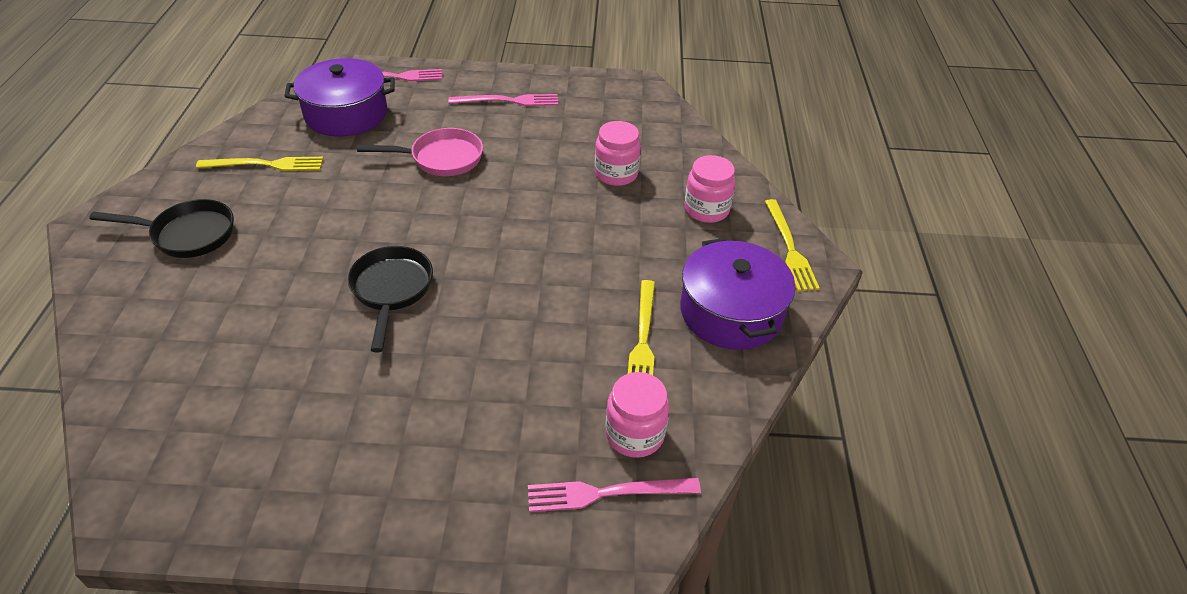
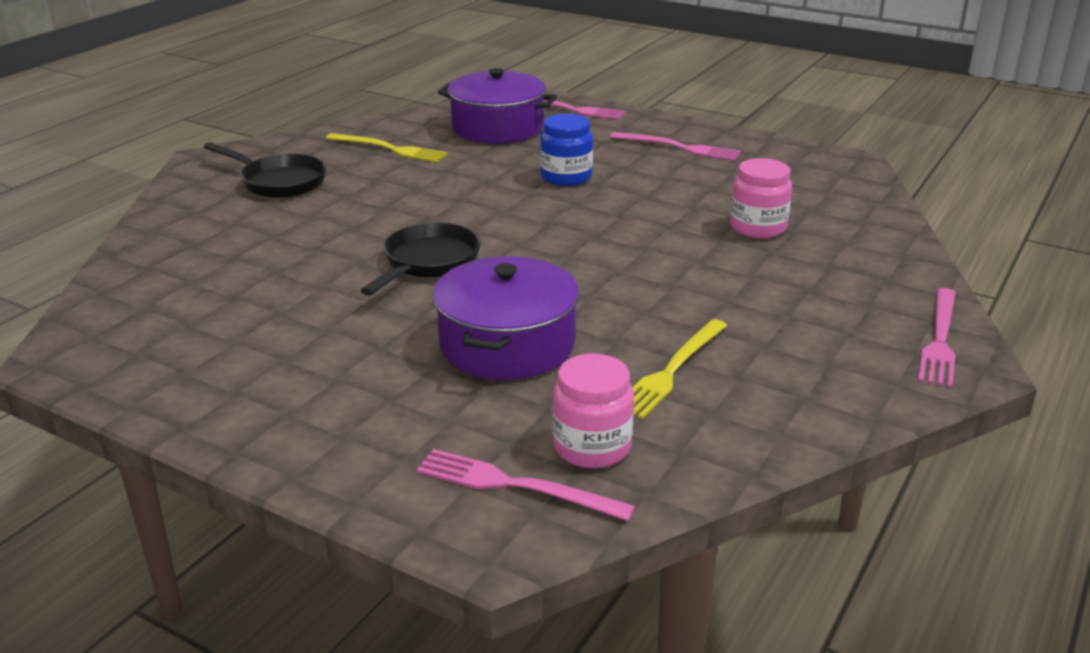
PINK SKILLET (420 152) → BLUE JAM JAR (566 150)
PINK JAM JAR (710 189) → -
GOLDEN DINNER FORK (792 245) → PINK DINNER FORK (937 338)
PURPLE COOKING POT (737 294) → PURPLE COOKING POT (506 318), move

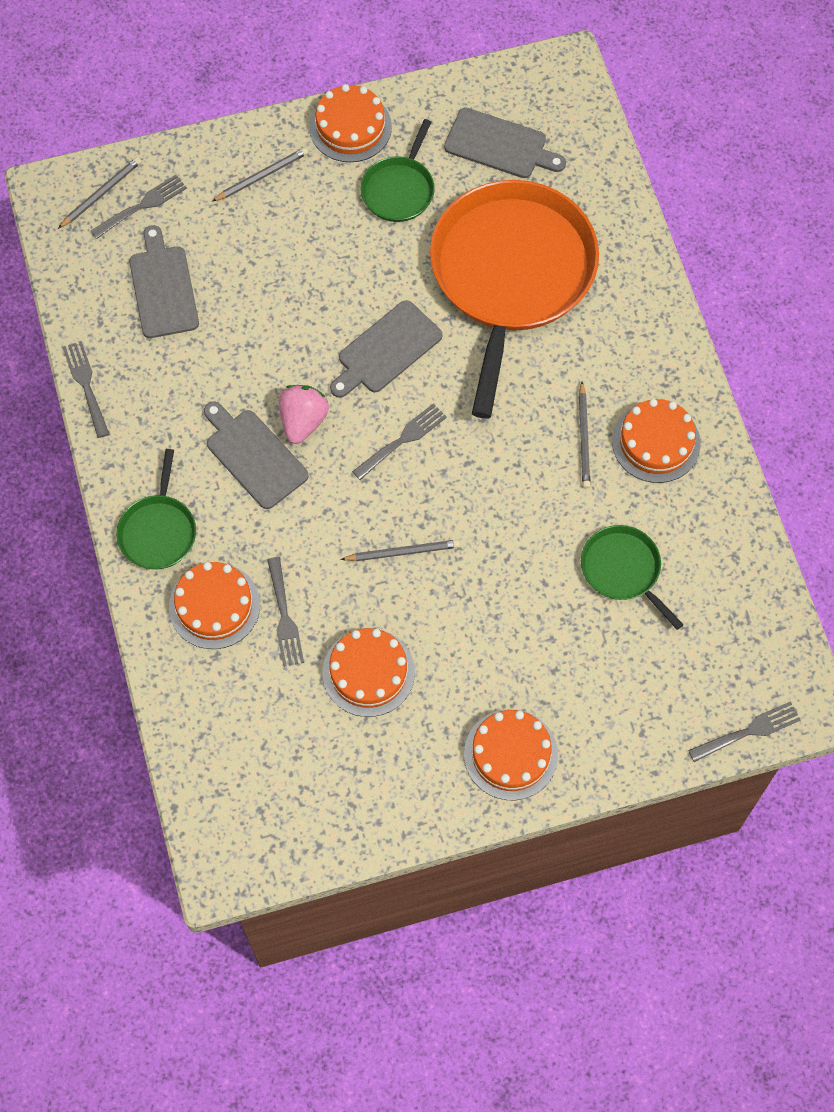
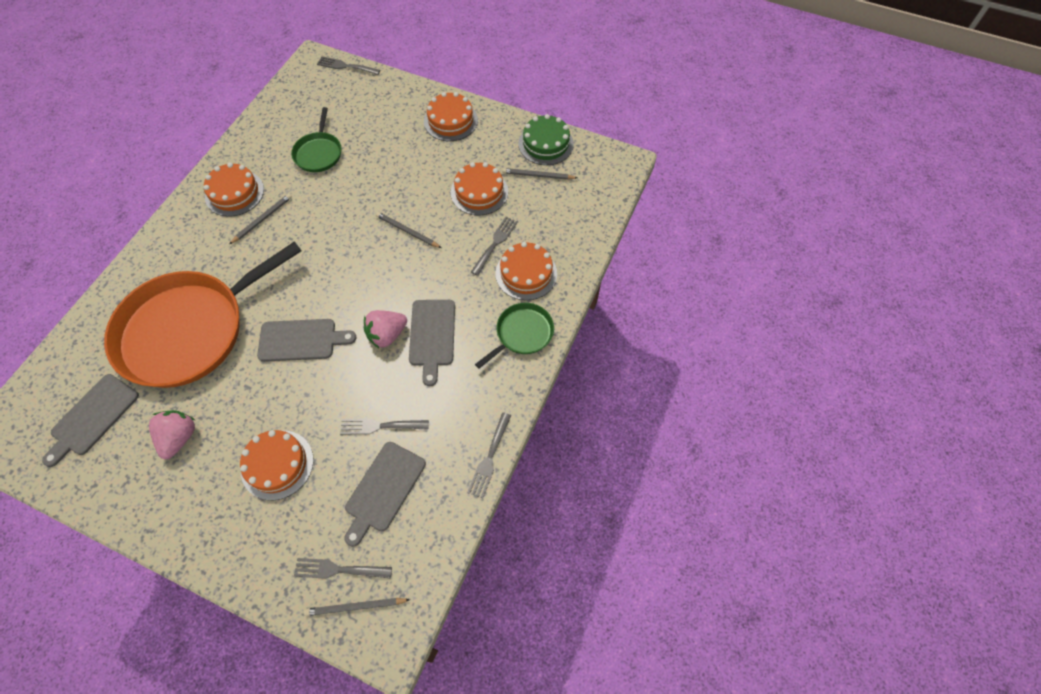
ORANGE-COLOURED CAKE (350 123) → ORANGE-COLOURED CAKE (277 465), move
GREY CHOPPING BOARD (505 143) → GREY CHOPPING BOARD (90 420), 120 degrees counterclockwise
GREEN SKILLET (397 170) → PINK BERRY (172 434)
GREY WOODEN PENCIL (260 174) → GREY WOODEN PENCIL (539 174), move
GREY DINNER FORK (399 441) → GREY DINNER FORK (384 426), move
- → GREEN CAKE (546 139)

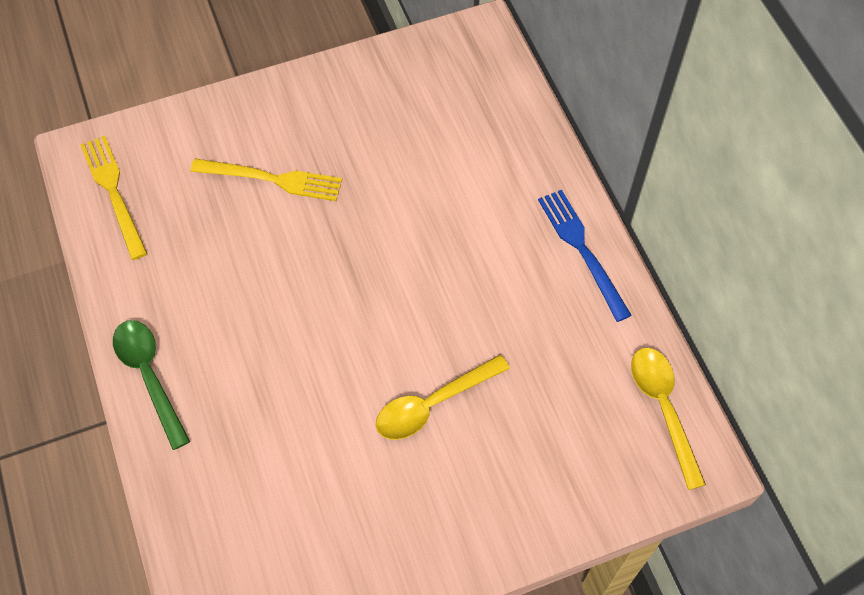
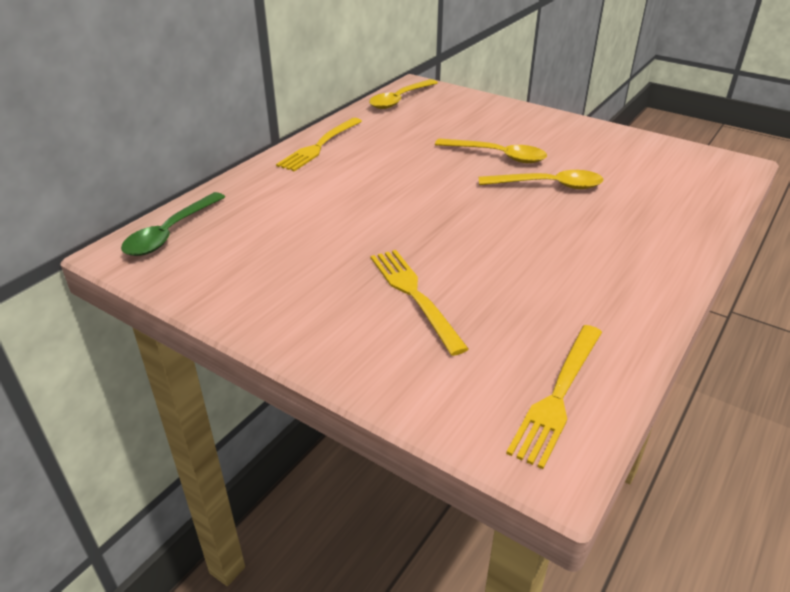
BLUE DINNER FORK (585 256) → GOLDEN DINNER FORK (319 144)
GREEN SPOON (151 385) → GREEN SPOON (173 224), move
- → GOLDEN SPOON (541 179)

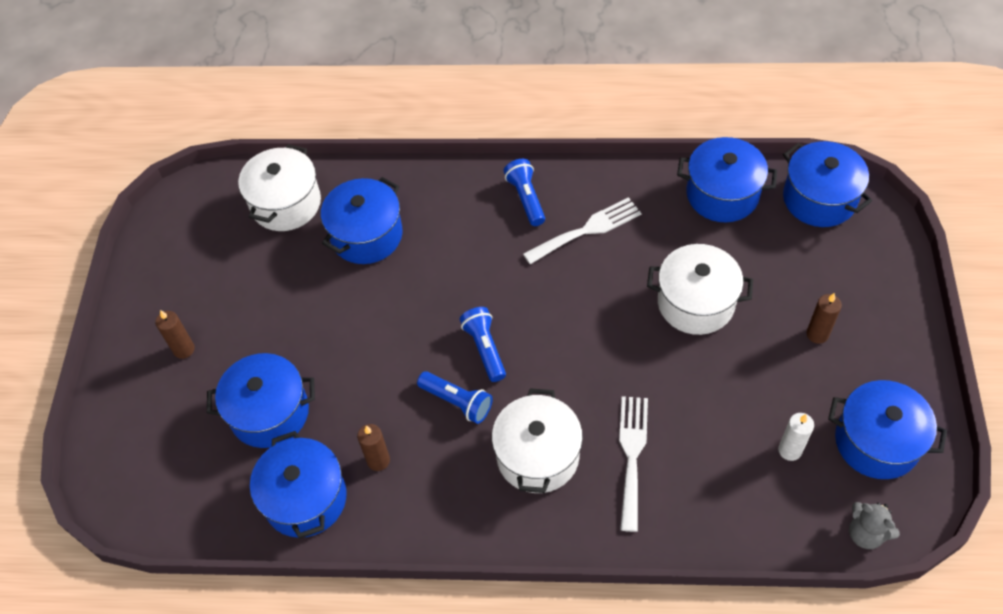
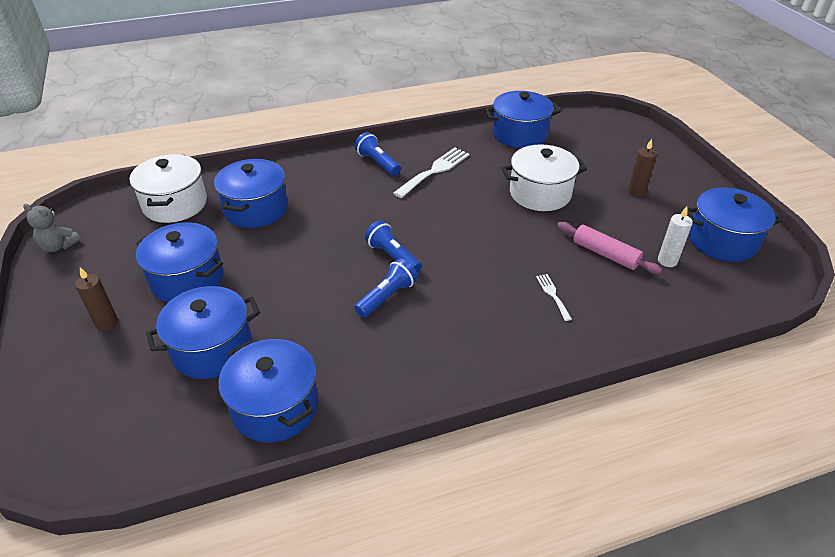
BLUE COOKING POT (827 184) → BLUE COOKING POT (179 262), move
BLUE FLASHLIGHT (455 397) → BLUE FLASHLIGHT (386 288), 60 degrees counterclockwise
SNOW-WHITE COOKING POT (537 440) → -
SNOW-WHITE DINNER FORK (633 464) → SNOW-WHITE DINNER FORK (554 297), x0.52
RUSSET WAX CANDLE (373 447) → -
GREY STUFFED BEAR (874 525) → GREY STUFFED BEAR (52 228), move
- → PINK PASTRY ROLLER (609 248)

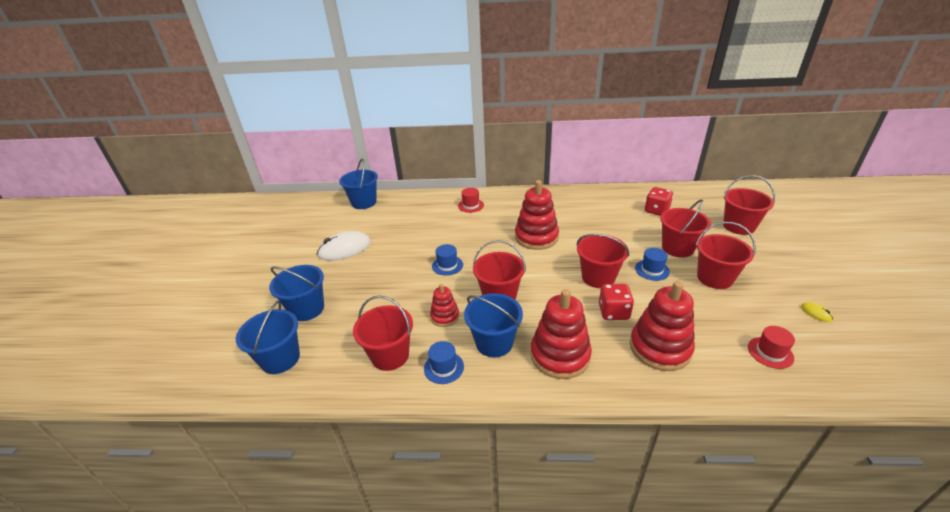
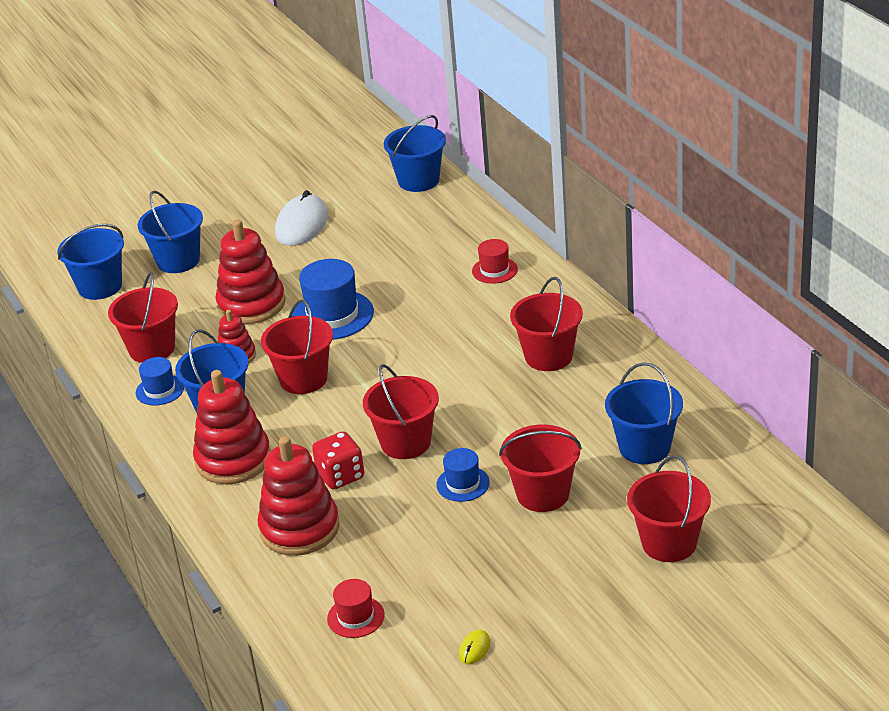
SCARLET STACKING TOY (537 215) → SCARLET STACKING TOY (250 271), move
SCARLET DIE (659 201) → BLUE BUCKET (644 413)
SCARLET BUCKET (726 255) → SCARLET BUCKET (546 324), move
SNOW-WHITE COMPUTER MOUSE (344 246) → SNOW-WHITE COMPUTER MOUSE (301 218), 75 degrees clockwise
BLUE HAT (447 260) → BLUE HAT (333 299), x1.76

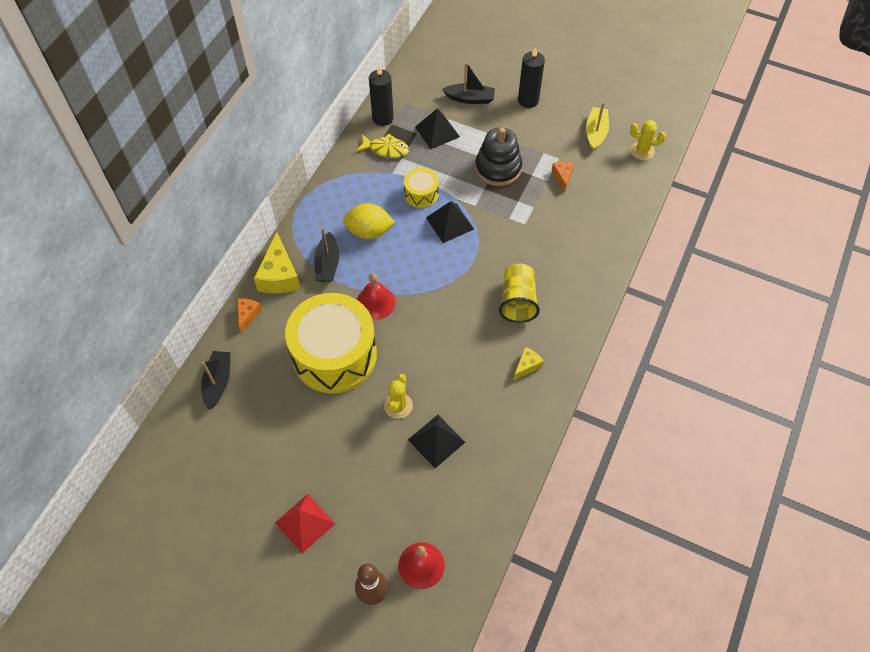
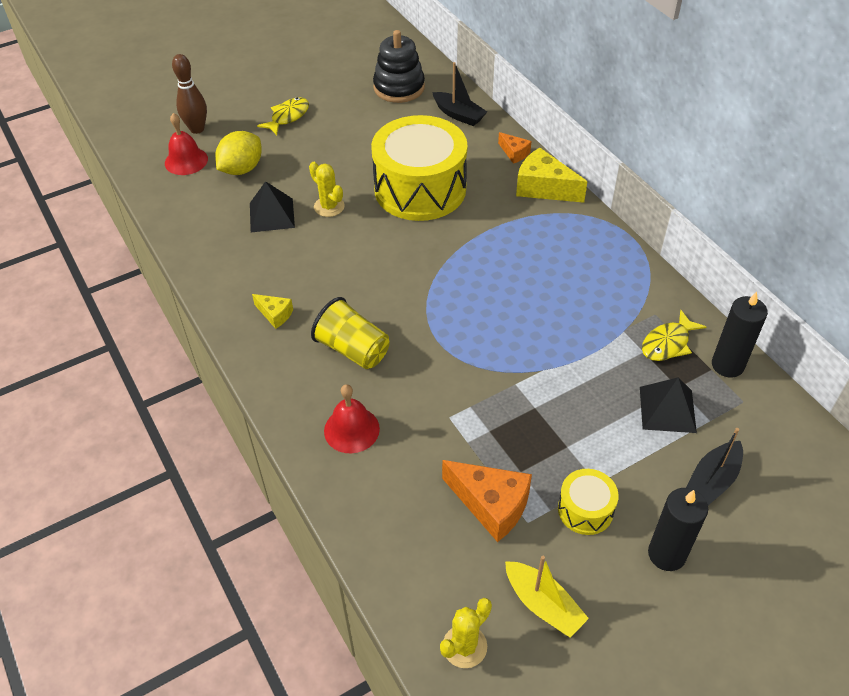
EBONY STACKING TOY (498 156) → EBONY STACKING TOY (399 66), move
ORANGE-COLOURED CHEESE (562 177) → ORANGE-COLOURED CHEESE (487 501), x1.86
GOLDEN TOY DRUM (421 188) → GOLDEN TOY DRUM (588 502), move
EBONY PYRAMID SHAPE (450 222) → -
GOLDEN CITRUS FRUIT (369 221) → GOLDEN CITRUS FRUIT (239 153), move
EBONY TOY BOAT (326 254) → -
SCARLET HAND BELL (376 296) → SCARLET HAND BELL (352 418), move
GOLDEN CHEESE (528 364) → GOLDEN CHEESE (272 311), 45 degrees counterclockwise
SCARLET PYRAMID SHAPE (305 523) → GOLDEN FISH (283 116)

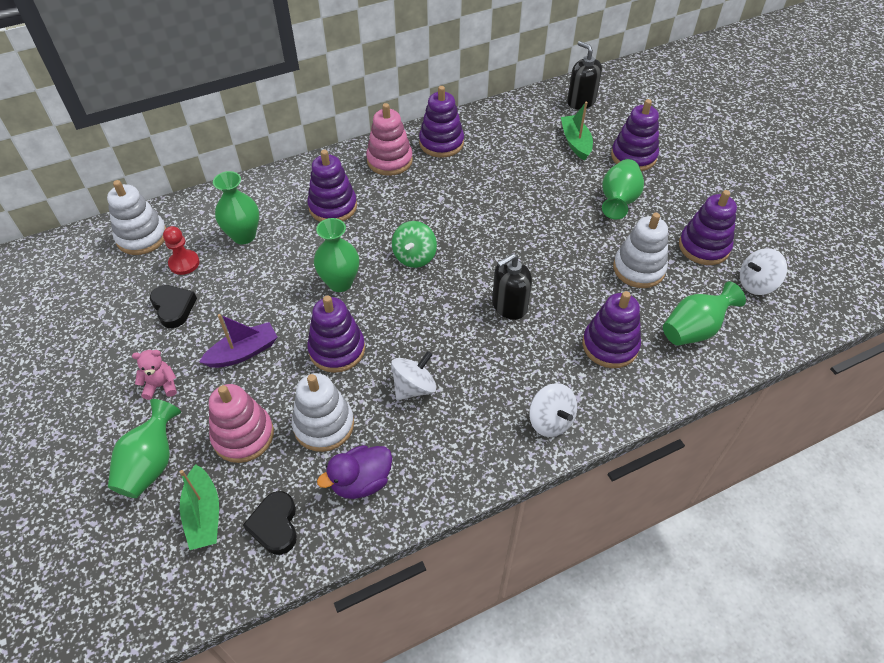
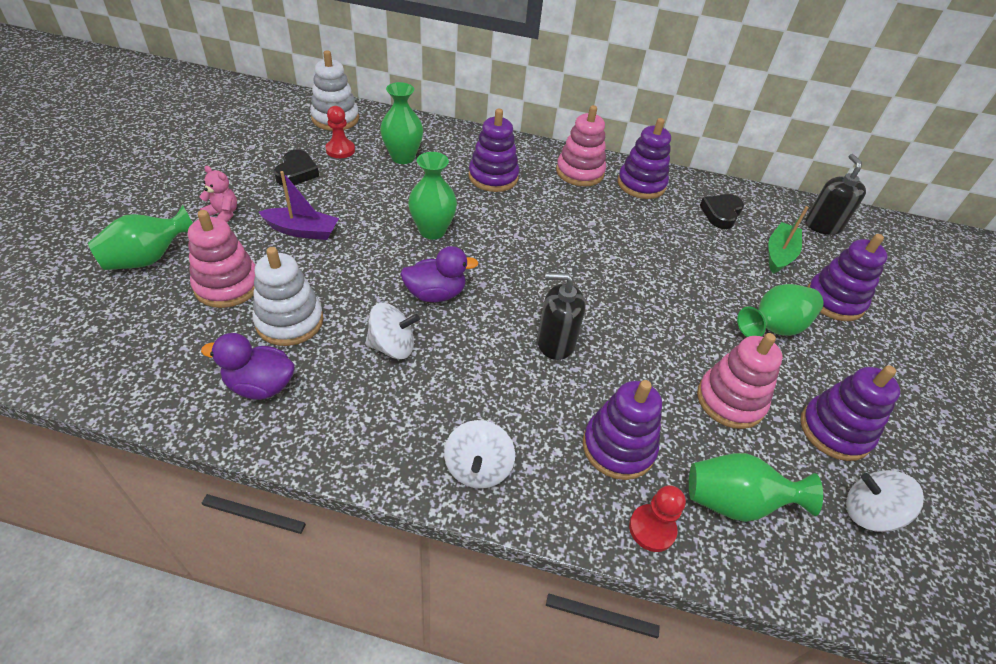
SNOW-WHITE STACKING TOY (640 250) → PINK STACKING TOY (740 381)
GREEN TOY TOP (414 244) → -
PURPLE STACKING TOY (336 334) → -
GREEN TOY BOAT (199 507) → -
EBONY HEART SHAPE (270 523) → EBONY HEART SHAPE (722 211), move
- → PURPLE DUCK (439 274)
- → SCARLET PAWN (657 518)

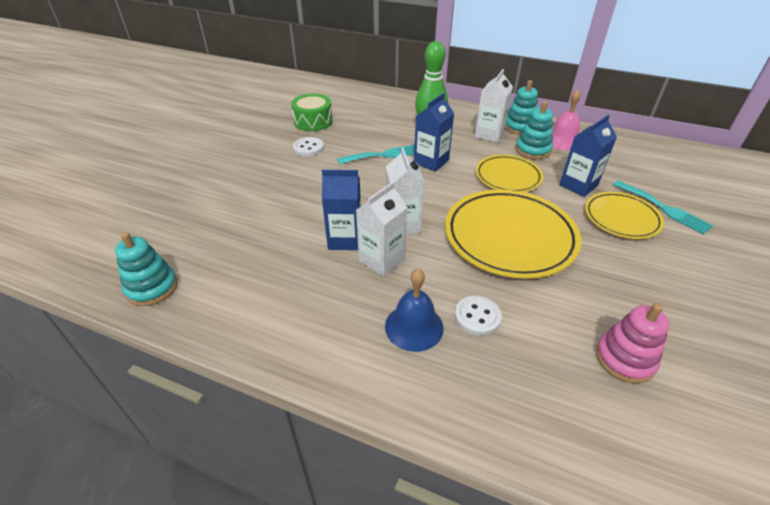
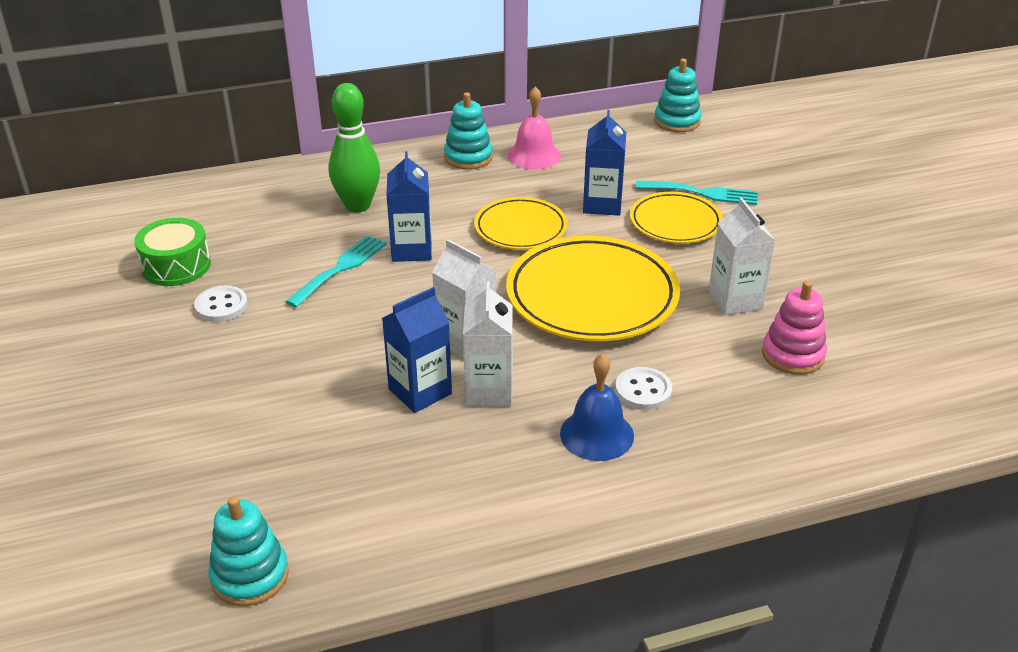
SNOW-WHITE MILK CARTON (494 106) → SNOW-WHITE MILK CARTON (742 256), move
TURQUOISE STACKING TOY (534 130) → TURQUOISE STACKING TOY (677 95), move

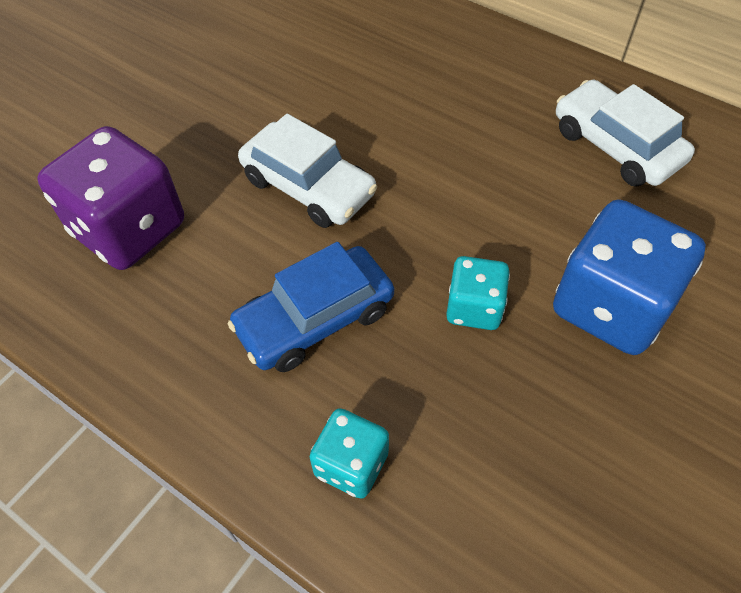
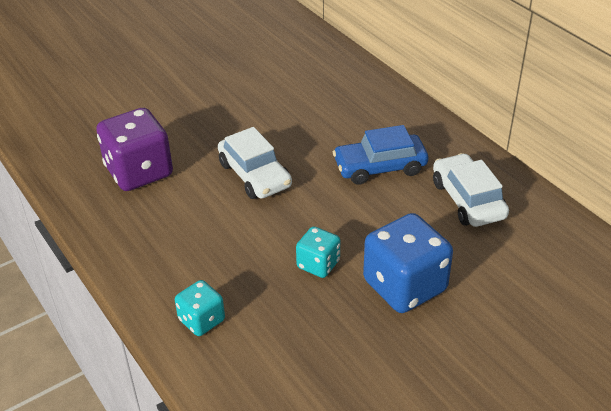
BLUE TOY CAR (310 307) → BLUE TOY CAR (380 155), move

